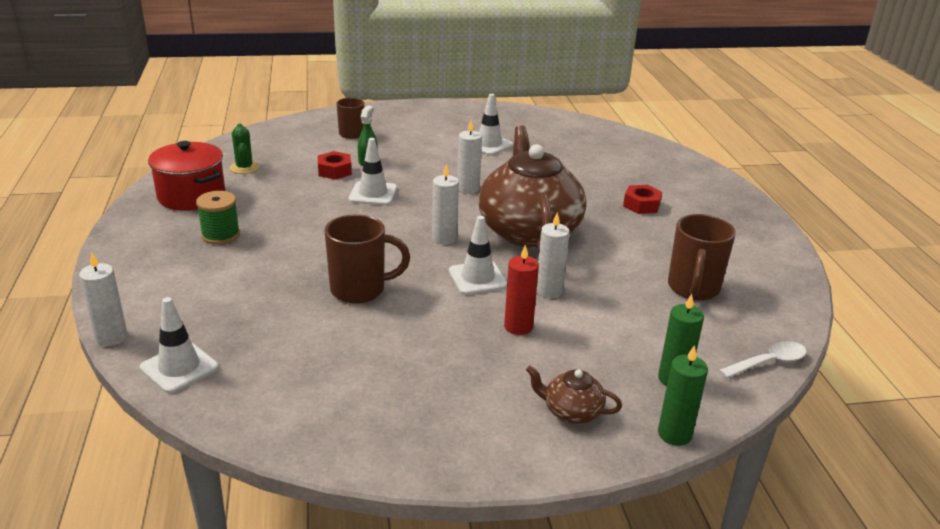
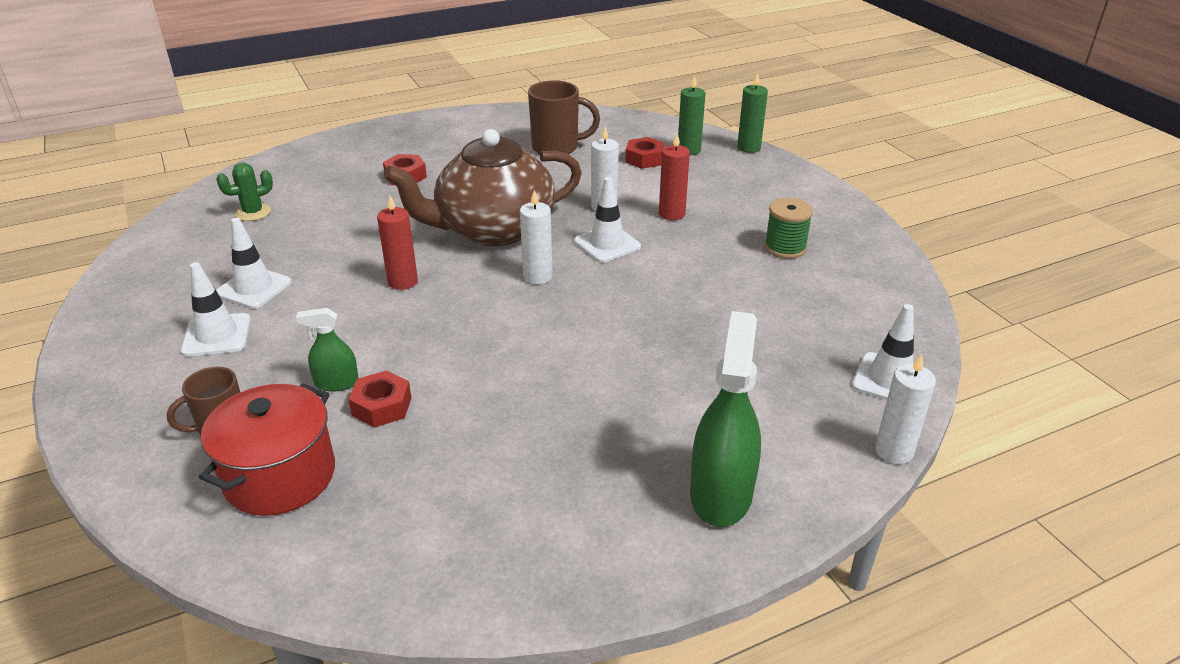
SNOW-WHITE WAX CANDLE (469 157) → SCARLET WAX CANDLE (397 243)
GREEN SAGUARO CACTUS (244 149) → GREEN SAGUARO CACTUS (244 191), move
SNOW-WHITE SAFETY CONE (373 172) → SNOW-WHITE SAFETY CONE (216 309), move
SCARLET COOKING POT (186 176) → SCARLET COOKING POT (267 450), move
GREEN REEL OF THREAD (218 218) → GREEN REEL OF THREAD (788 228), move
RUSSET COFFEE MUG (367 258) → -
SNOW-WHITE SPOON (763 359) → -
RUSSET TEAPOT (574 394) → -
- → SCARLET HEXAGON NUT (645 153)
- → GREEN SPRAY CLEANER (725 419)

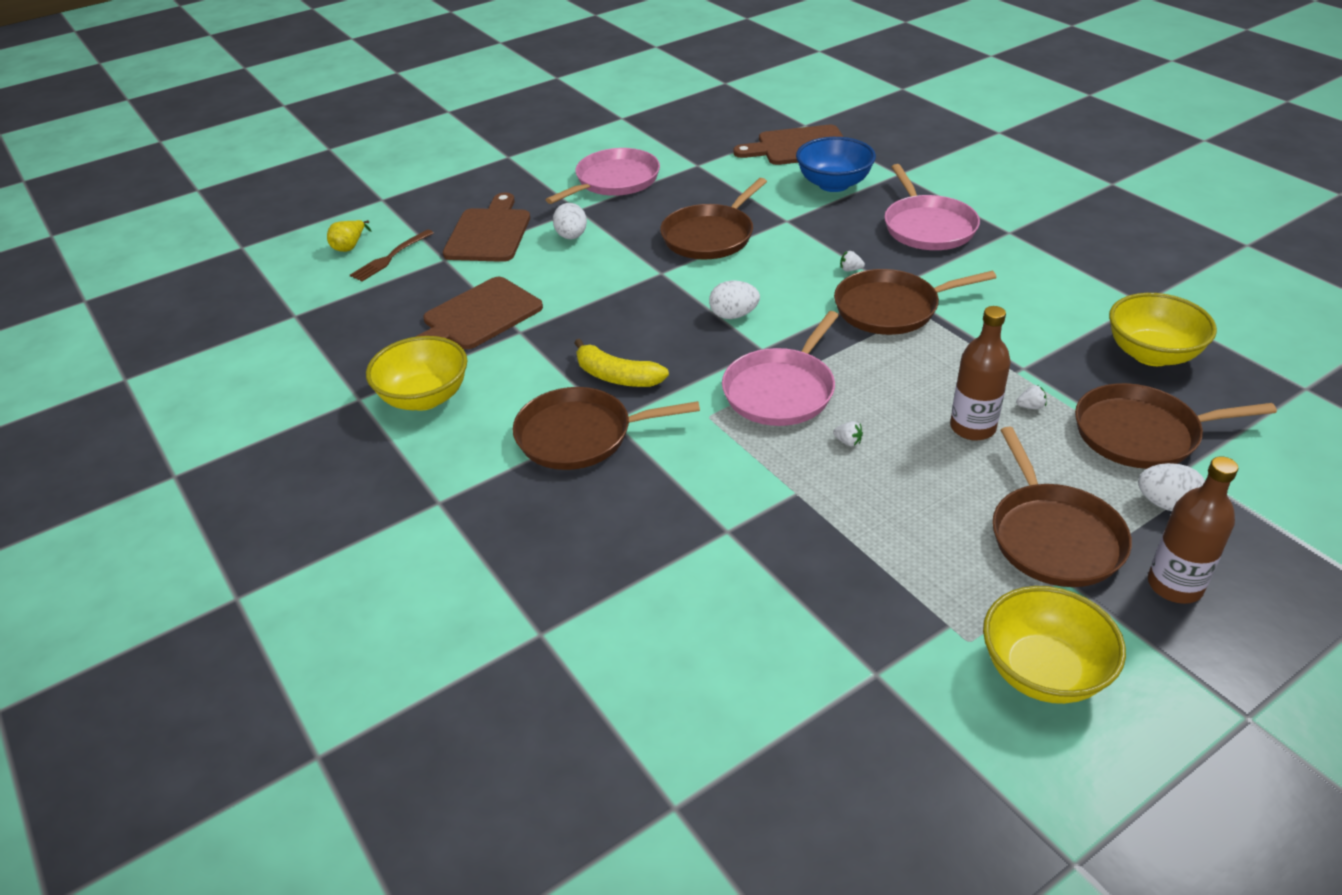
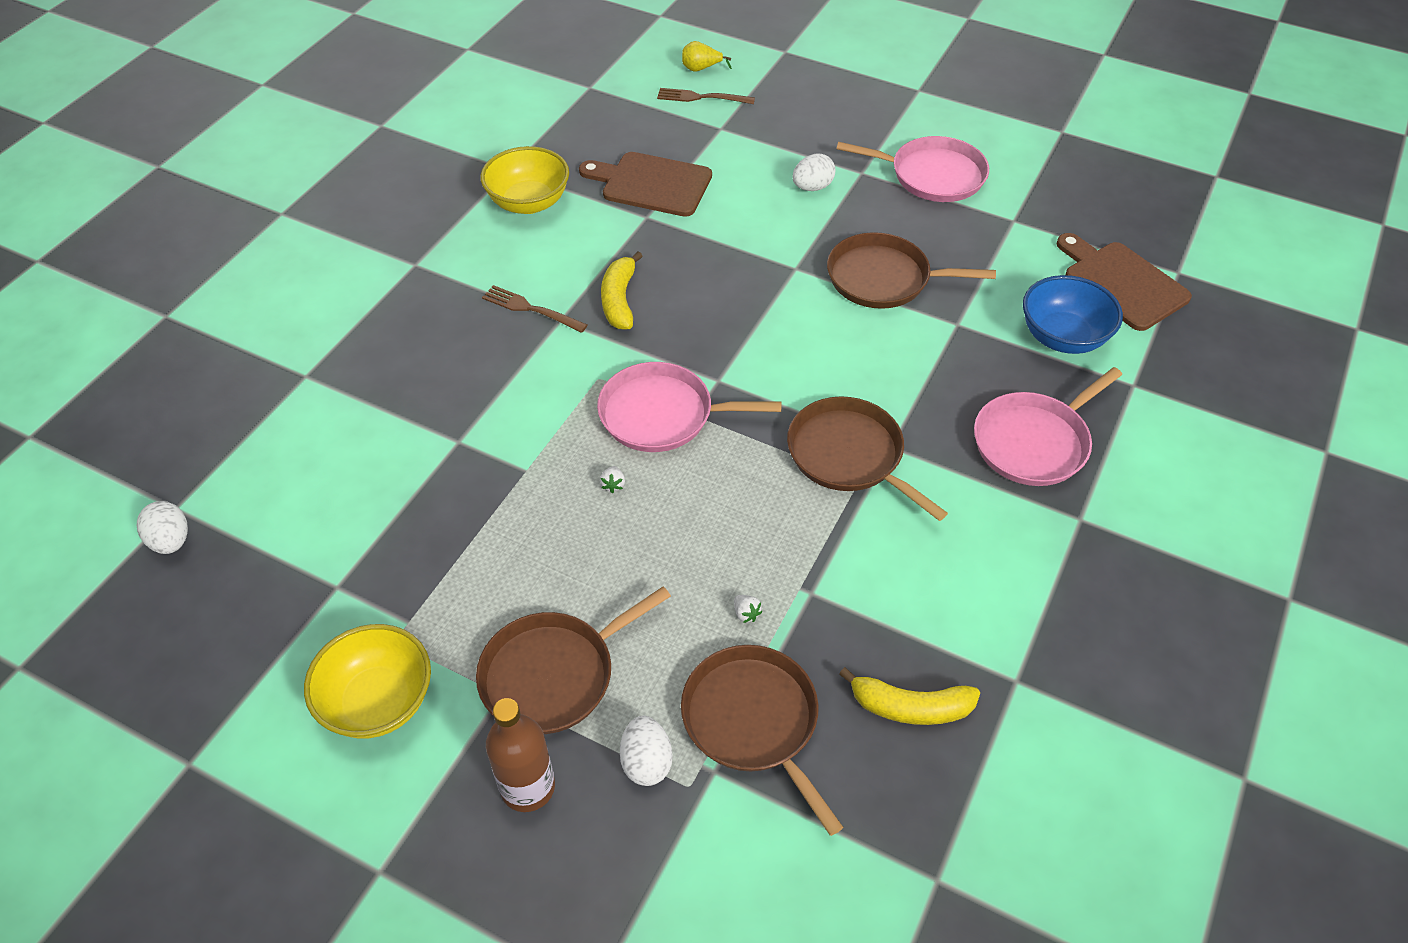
RUSSET CHOPPING BOARD (486 227) → -
SNOW-WHITE BERRY (852 261) → -
SNOW-WHITE EGG (734 299) → SNOW-WHITE EGG (162 527), move
GOLDEN BOWL (1163 329) → GOLDEN BANANA (909 696)
RUSSET BOTTLE (980 373) → -
RUSSET SKILLET (606 428) → RUSSET DINNER FORK (535 309)

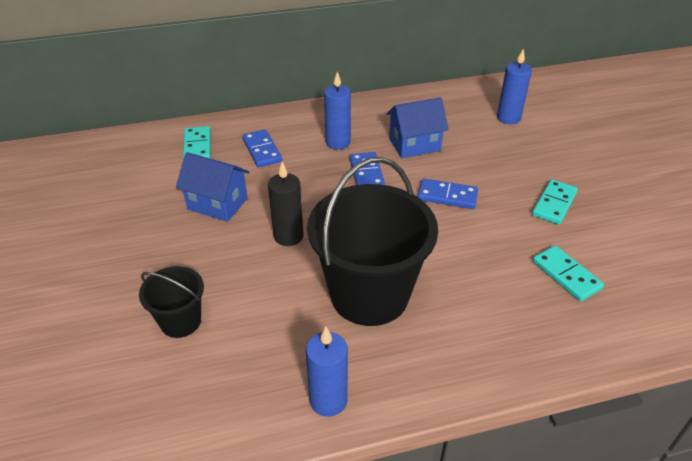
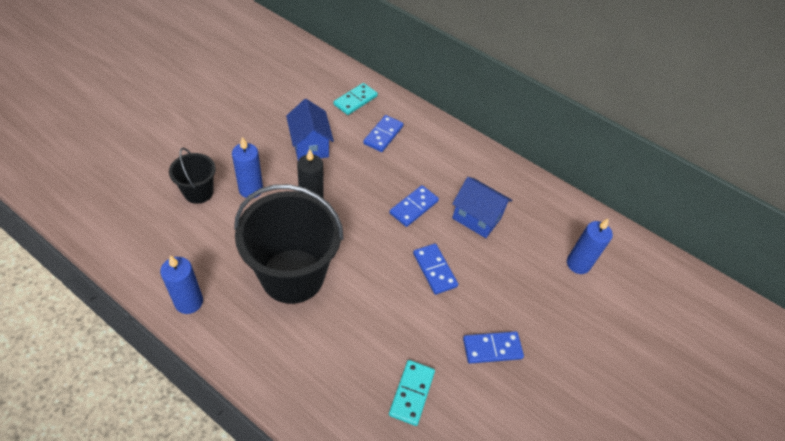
BLUE WAX CANDLE (337 110) → BLUE WAX CANDLE (247 167), move
TURQUOISE DOMINO (555 202) → BLUE DOMINO (493 347)

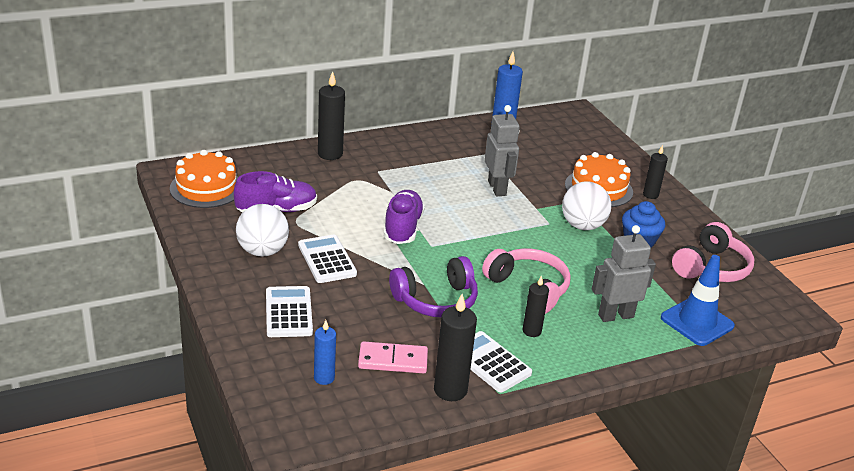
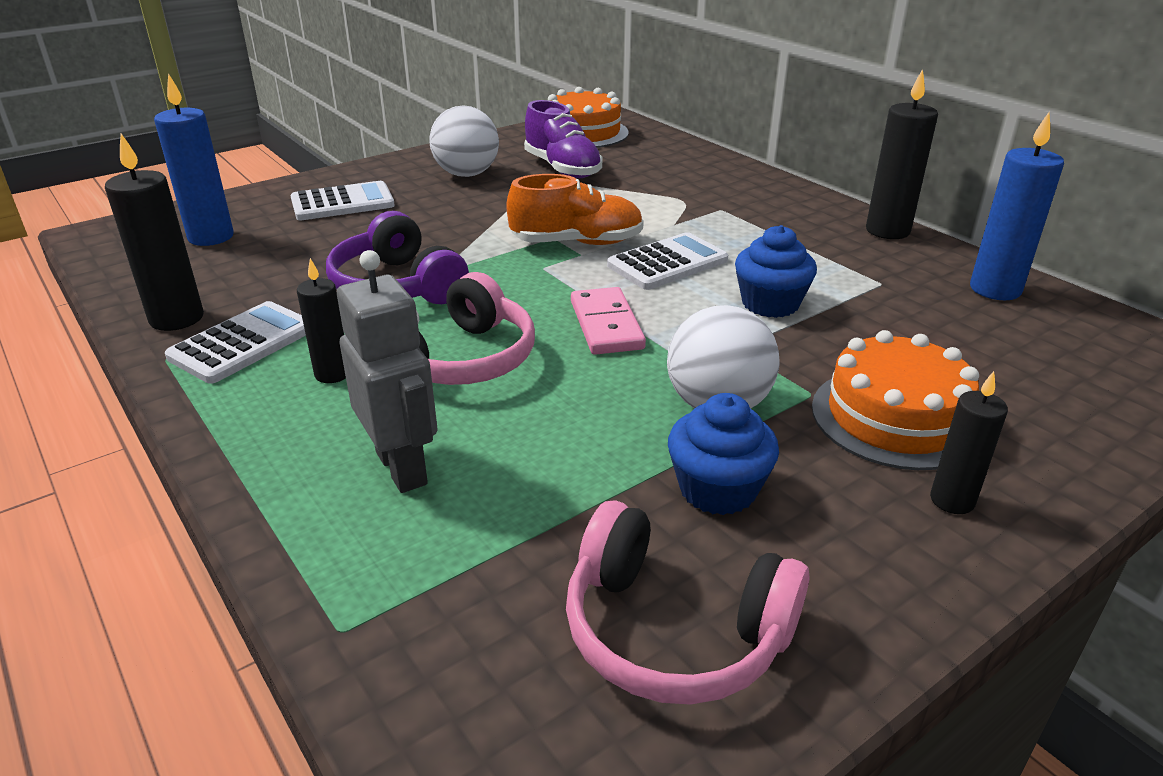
EBONY WAX CANDLE (331 115) → EBONY WAX CANDLE (902 154), move
GREY TOY ROBOT (502 150) → BLUE CUPCAKE (776 271)
PURPLE SHOE (404 217) → ORANGE-COLOURED SHOE (575 209)
SNOW-WHITE POCKET CALCULATOR (327 259) → SNOW-WHITE POCKET CALCULATOR (667 261), move
BLUE SAFETY CONE (698 300) → -
BLUE WAX CANDLE (325 352) → BLUE WAX CANDLE (194 160), x1.62
PINK DOMINO (393 357) → PINK DOMINO (608 321), move

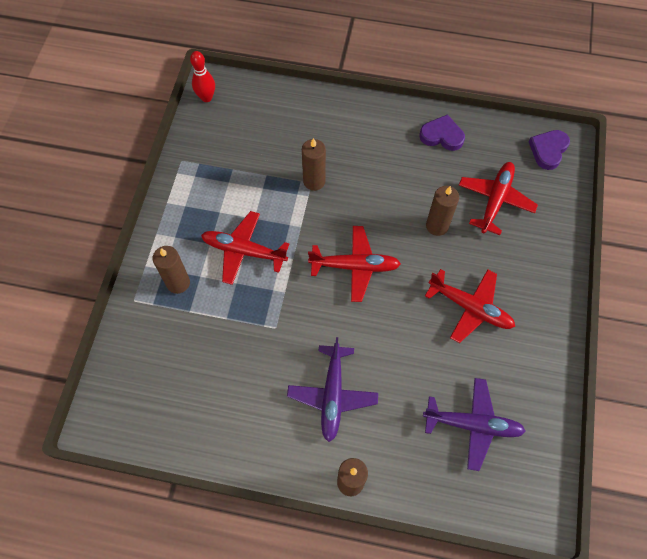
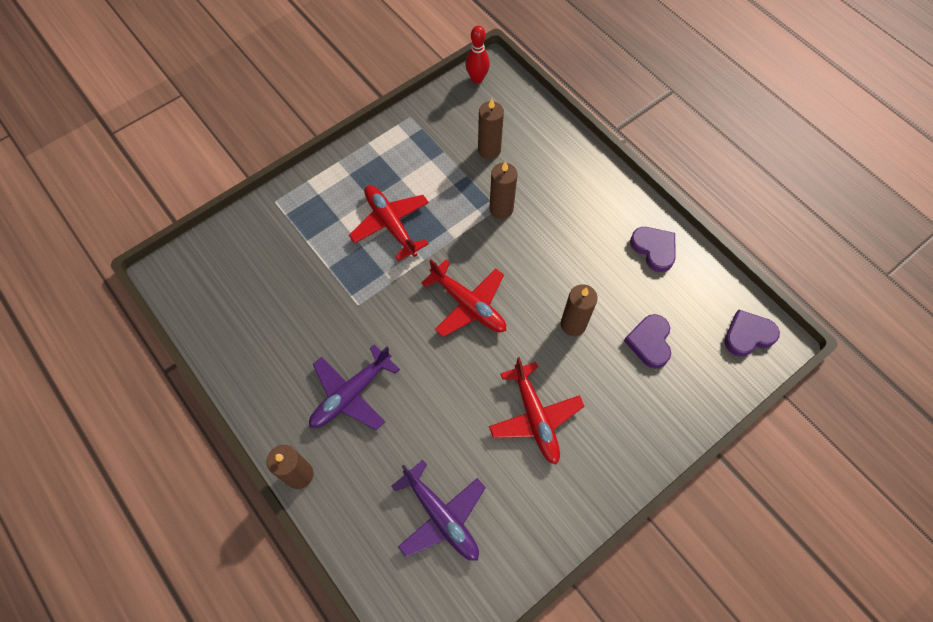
SCARLET AEROPLANE (498 198) → PURPLE HEART SHAPE (647 341)
RUSSET WAX CANDLE (171 270) → RUSSET WAX CANDLE (491 129), move

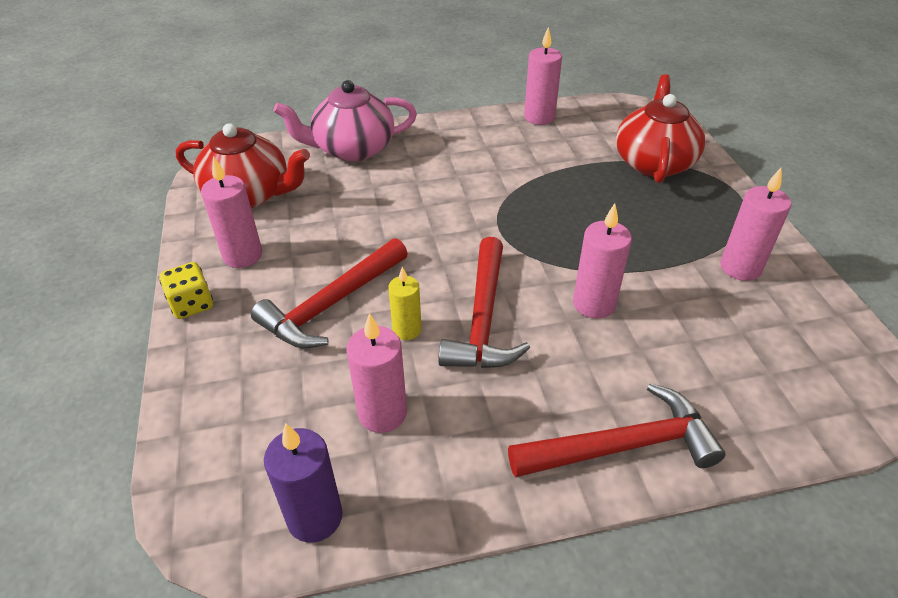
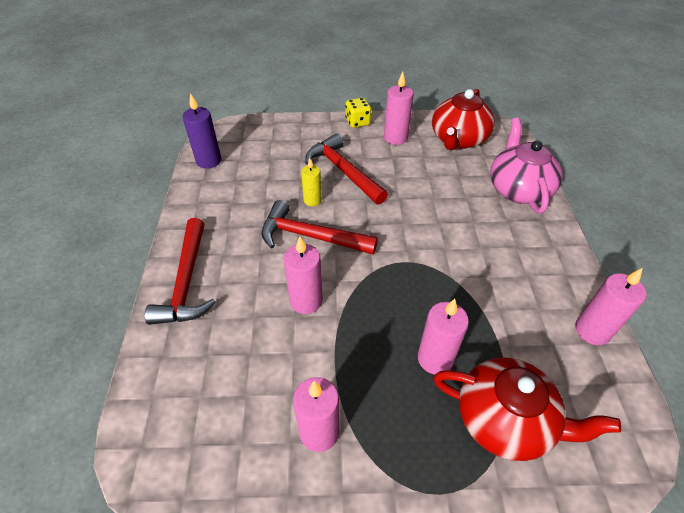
PINK WAX CANDLE (376 373) → PINK WAX CANDLE (443 336), move

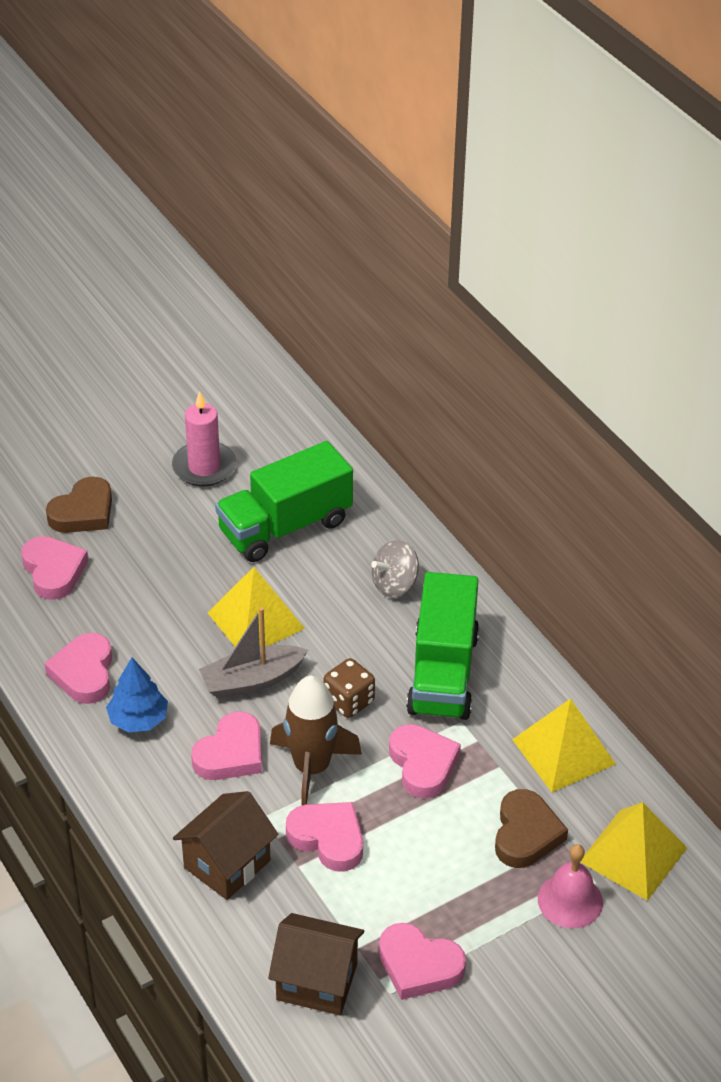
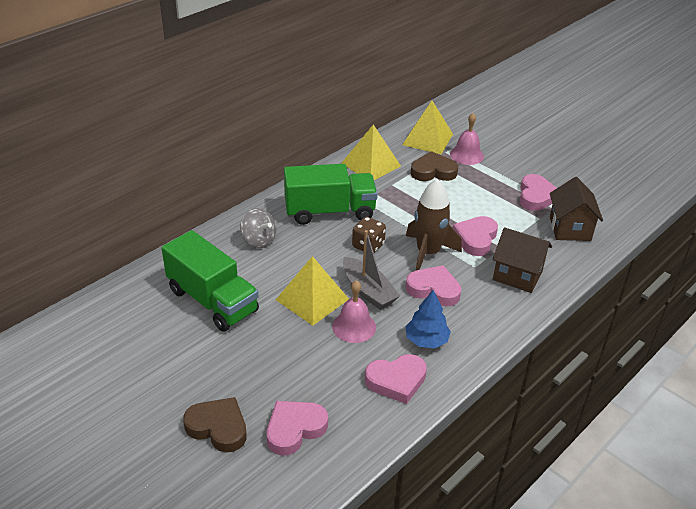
PINK WAX CANDLE (204 438) → -
PINK HEART SHAPE (425 761) → -
- → PINK HAND BELL (354 311)

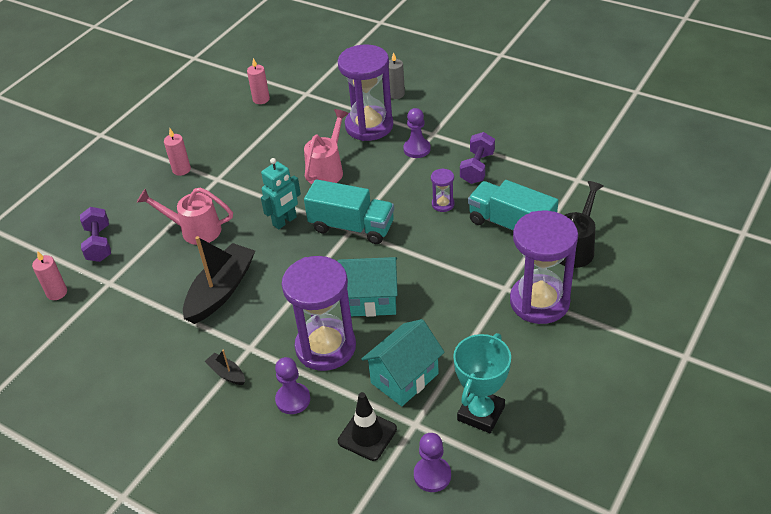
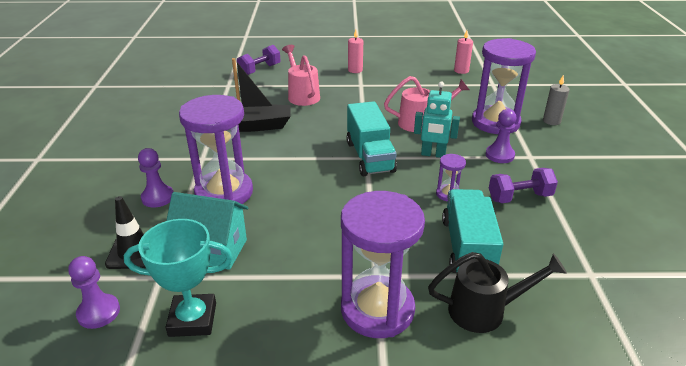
TURQUOISE TOY ROBOT (281 193) → TURQUOISE TOY ROBOT (437 119), move
PINK WAX CANDLE (49 275) → -
TURQUOISE COTTAGE (367 287) → -
EBONY TOY BOAT (225 367) → -

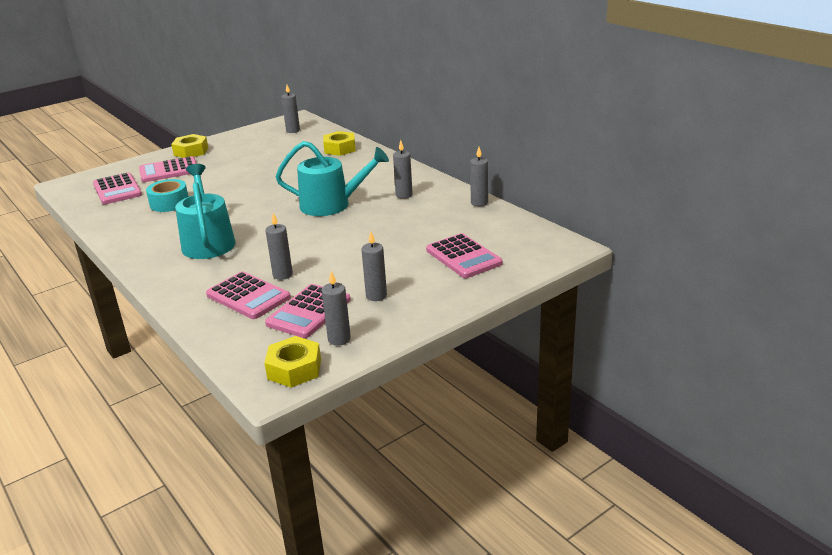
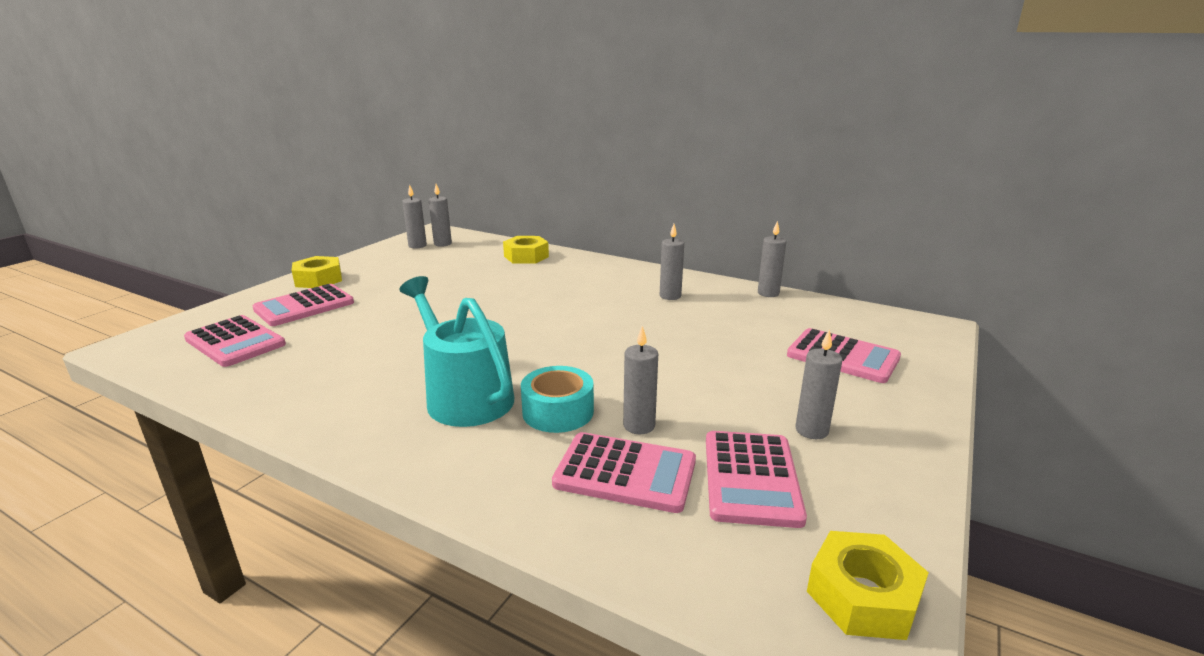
TURQUOISE WATERING POT (332 178) → -
TURQUOISE STICKY TAPE (167 195) → TURQUOISE STICKY TAPE (557 399), move
GREY WAX CANDLE (336 308) → GREY WAX CANDLE (414 216), move

